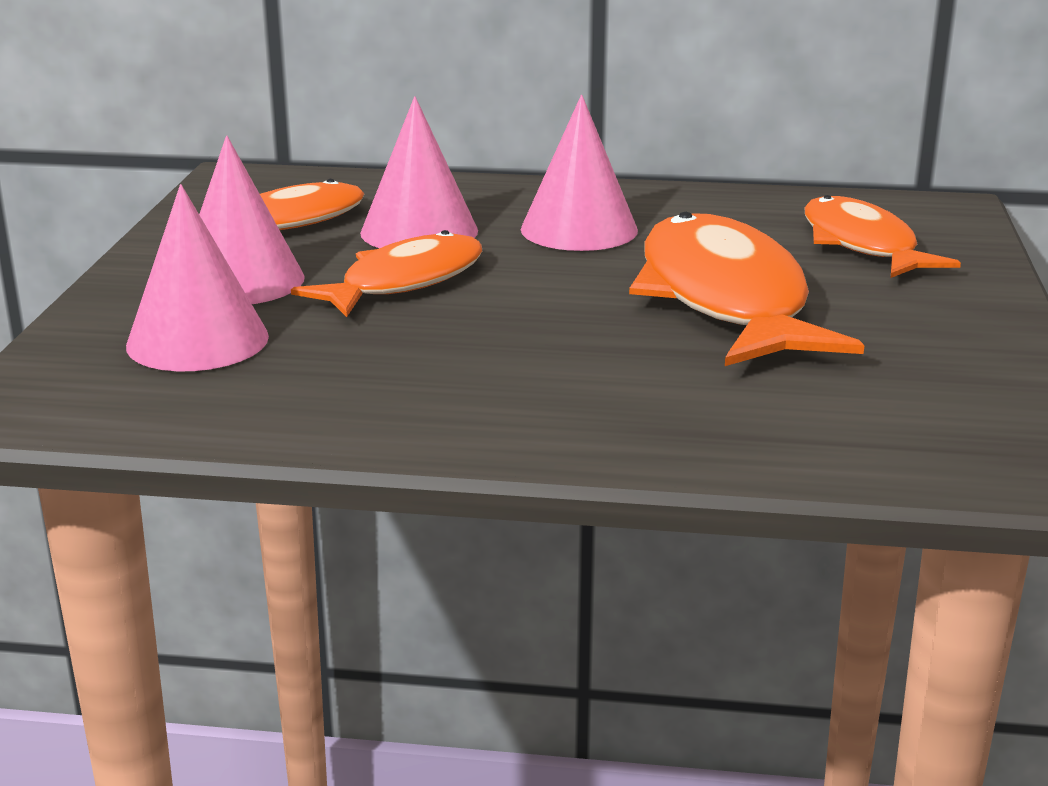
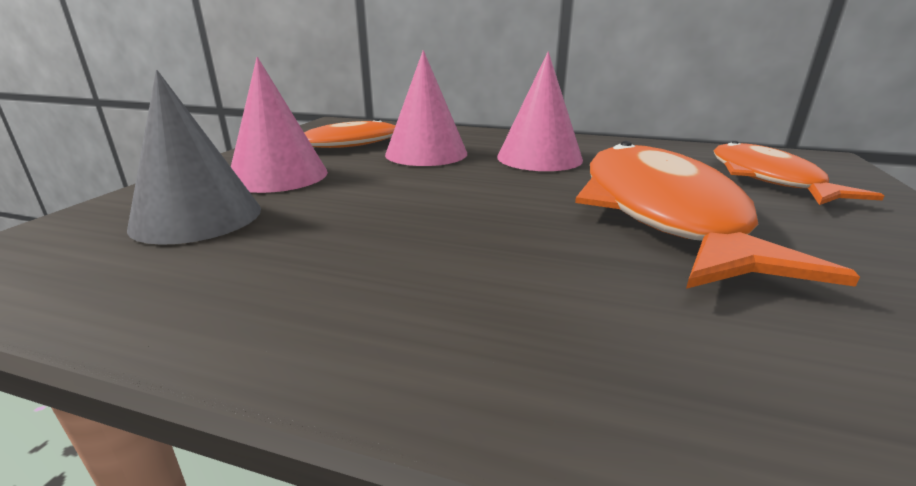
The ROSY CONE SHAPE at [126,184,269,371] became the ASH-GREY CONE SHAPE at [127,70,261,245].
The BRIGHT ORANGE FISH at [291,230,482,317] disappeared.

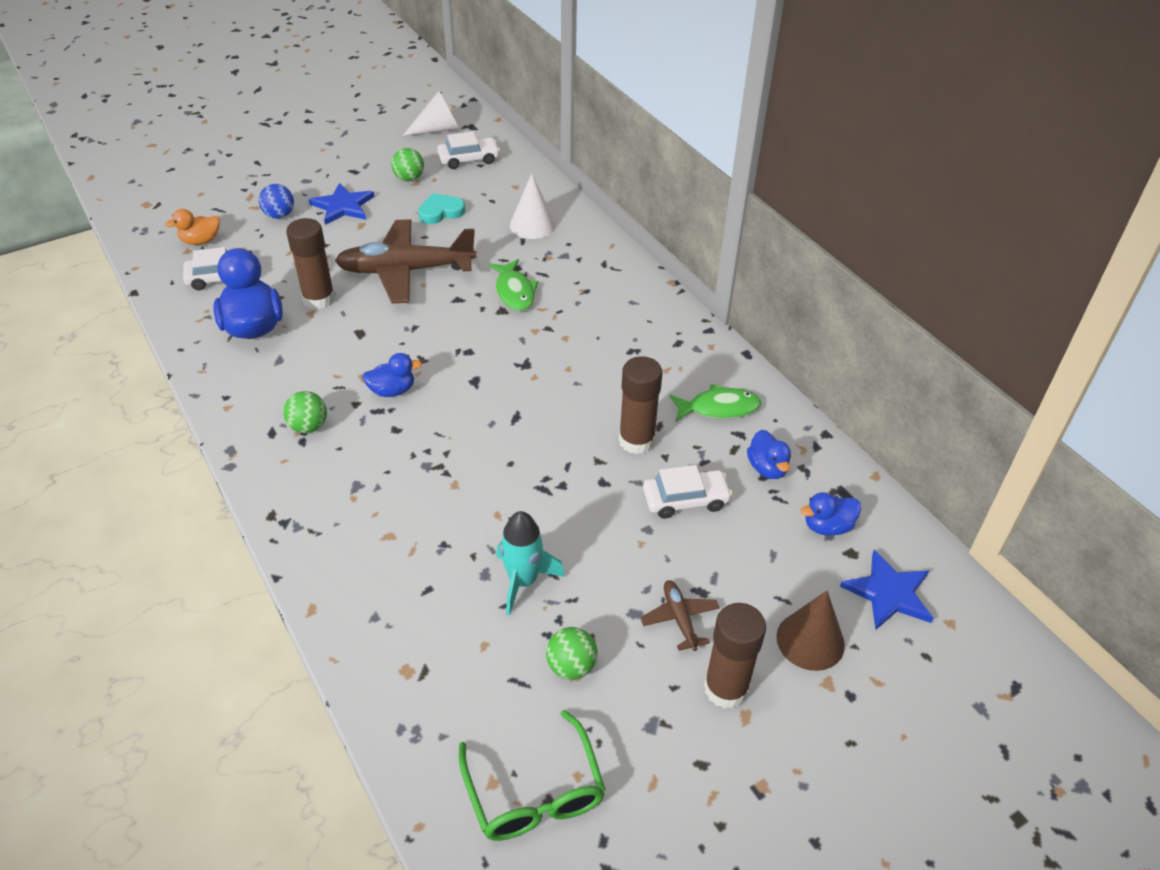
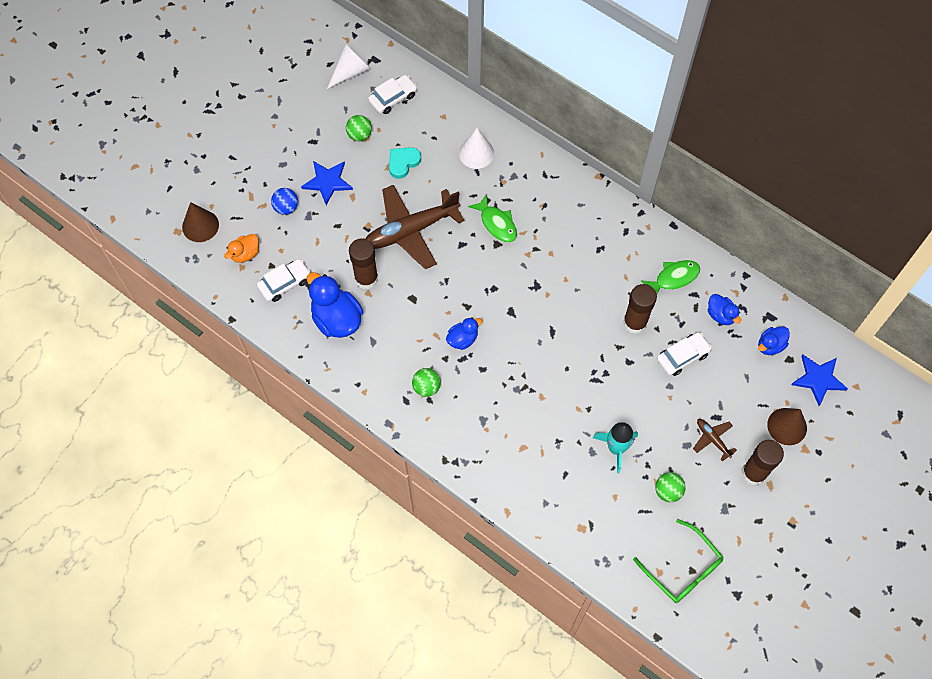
The DARK BROWN CONE SHAPE at [182,202,219,242] appeared.

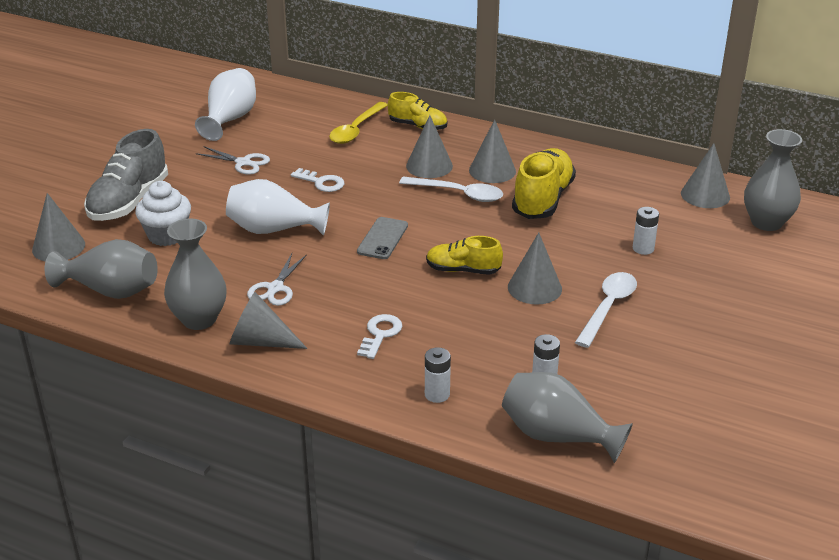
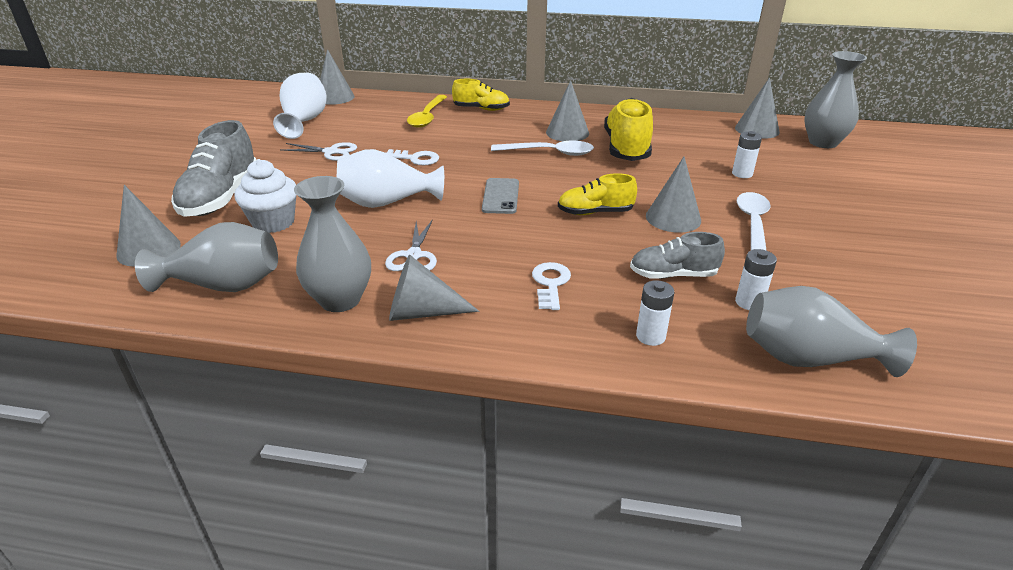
The ASH-GREY CONE SHAPE moved from [406,115,453,178] to [320,49,355,105].
The ASH-GREY LACE-UP SHOE at [630,232,725,279] appeared.

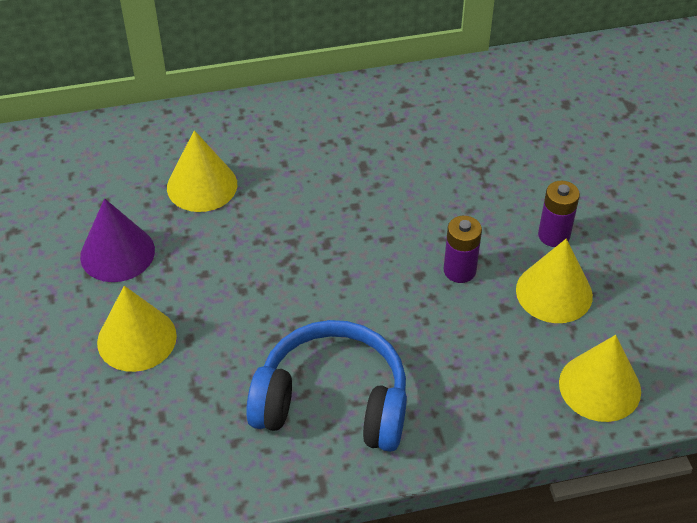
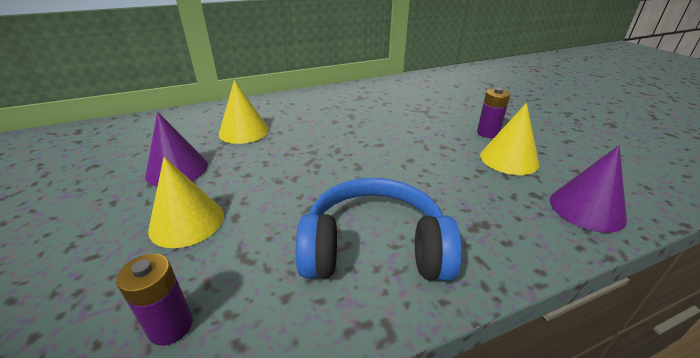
The PURPLE POWER CELL moved from [444,216,482,283] to [116,254,193,346].
The GOLDEN CONE SHAPE at [559,335,641,422] became the PURPLE CONE SHAPE at [550,145,627,233].

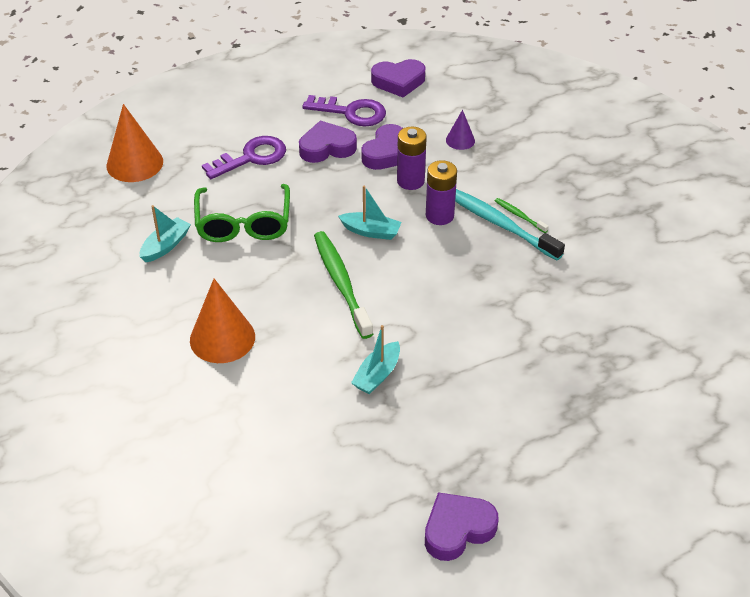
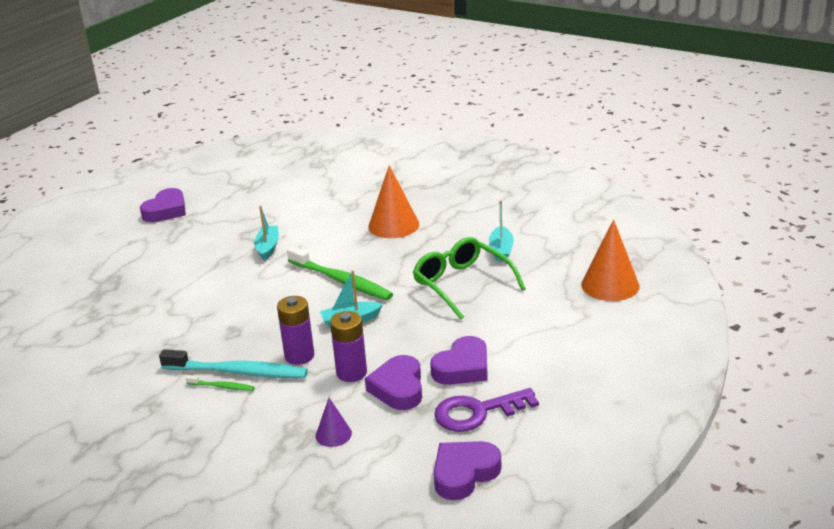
The PURPLE KEY at [202,136,286,179] disappeared.

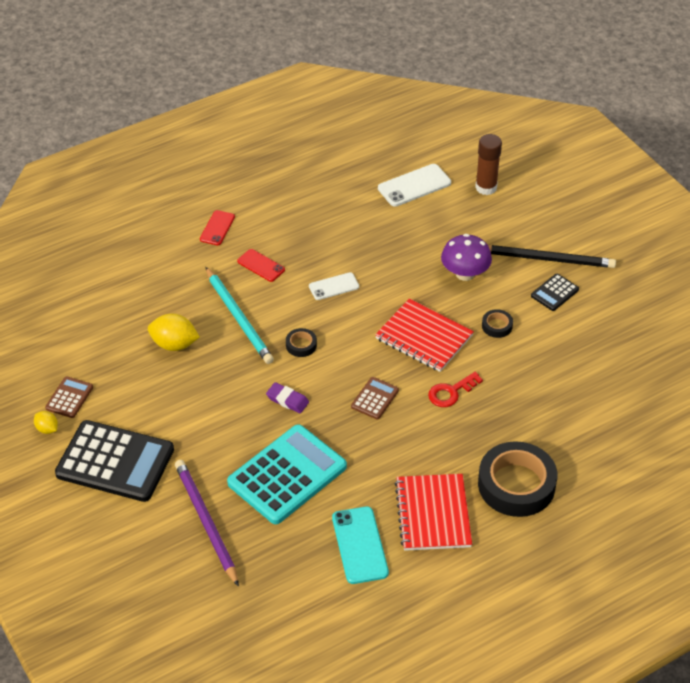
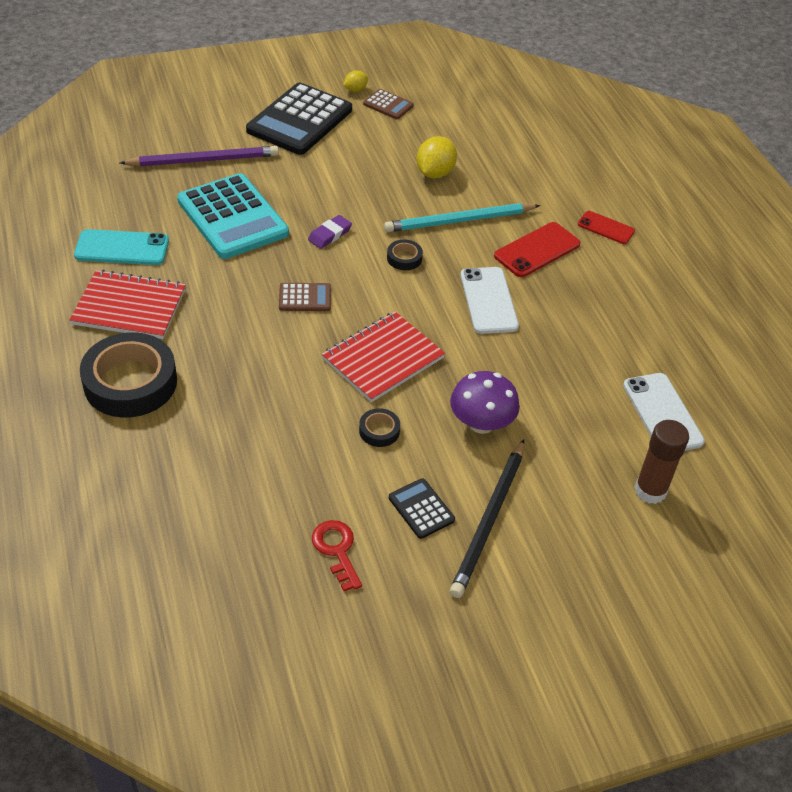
The DARK BROWN POCKET CALCULATOR at [351,377,399,419] turned 45 degrees counterclockwise.
The RED KEY moved from [428,372,483,407] to [312,520,362,591].
The WHITE PHONE at [309,272,359,300] changed to 1.57 times the size.
The RED PHONE at [237,249,285,282] changed to 1.57 times the size.

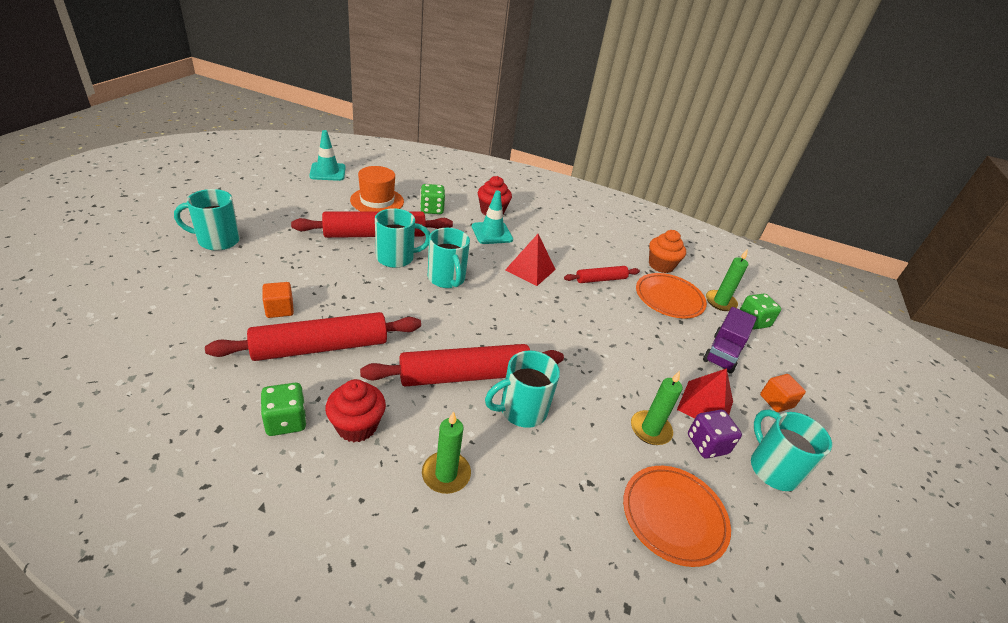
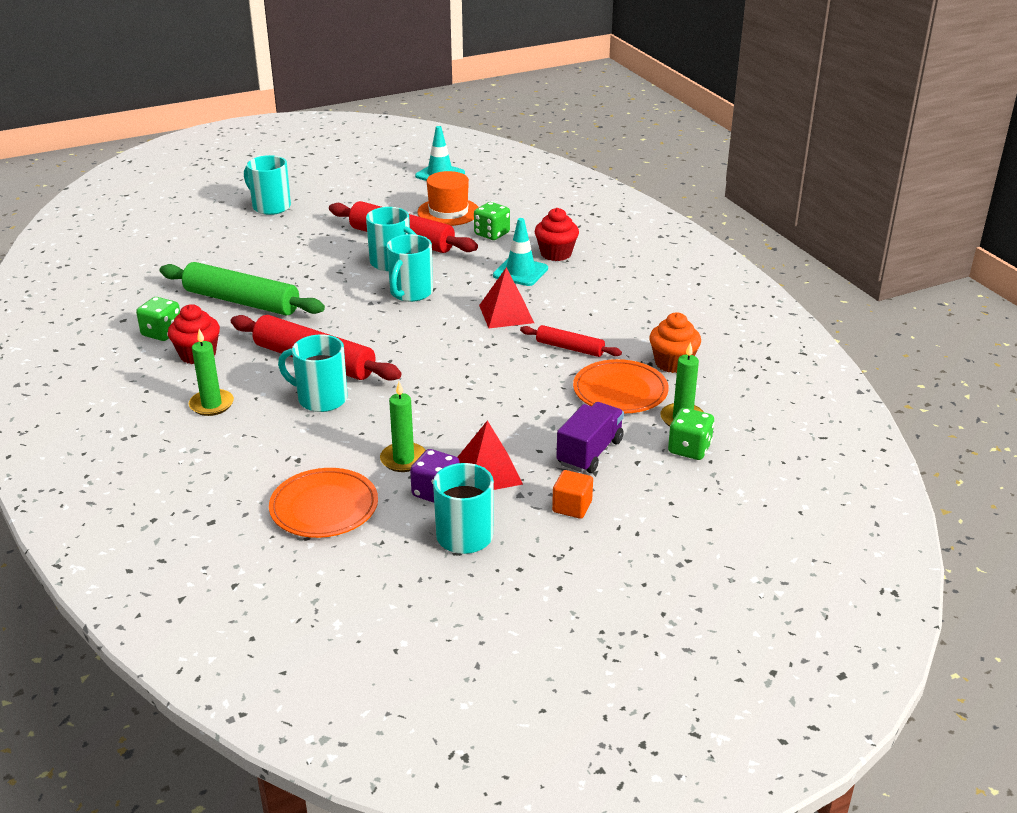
The RED ROLLING PIN at [205,312,421,361] became the LEAF-GREEN ROLLING PIN at [160,262,325,316].
The PURPLE TRUCK at [703,307,757,374] turned 135 degrees clockwise.
The BRIGHT ORANGE BLOCK at [263,282,294,318] disappeared.

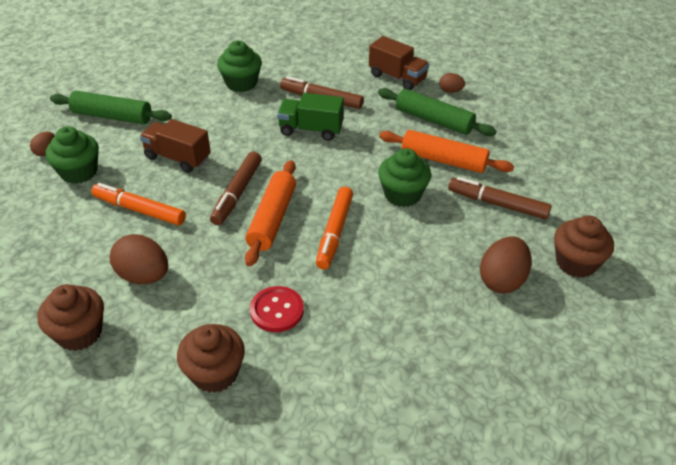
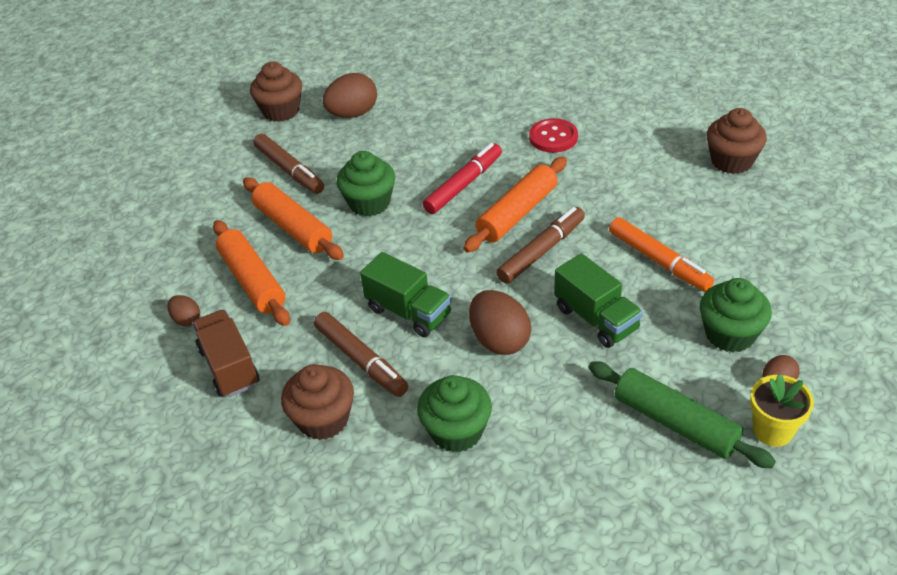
The LEAF-GREEN ROLLING PIN at [378,88,496,136] became the BRIGHT ORANGE ROLLING PIN at [213,220,290,326].
The DARK BROWN CUPCAKE moved from [177,324,245,393] to [281,364,354,440].
The BRIGHT ORANGE MARKER at [316,187,353,269] became the RED MARKER at [423,143,502,214].
The DARK BROWN TOY EGG moved from [110,234,168,284] to [469,290,531,355].
The DARK BROWN TRUCK at [140,119,211,173] became the LEAF-GREEN TRUCK at [555,253,643,348].
The GOLDEN PLANT POT at [750,374,814,447] appeared.

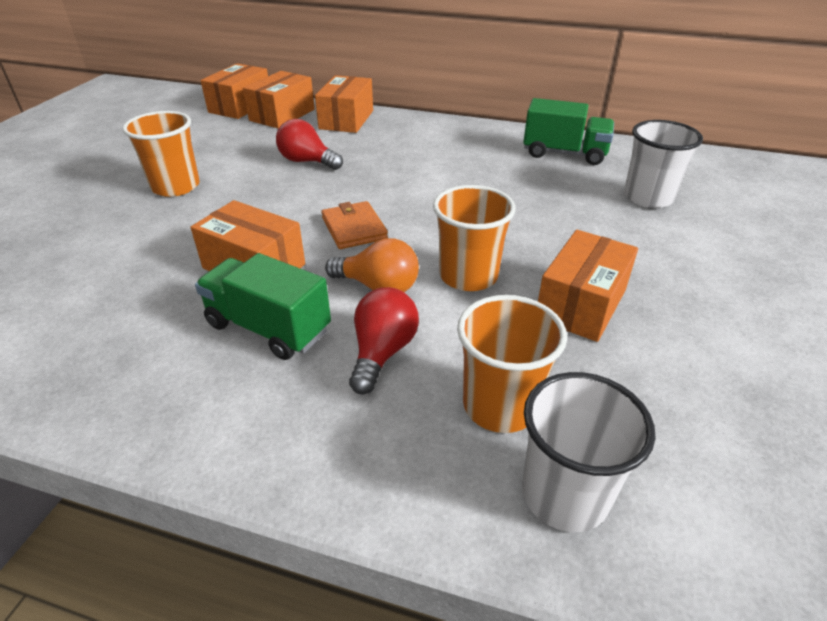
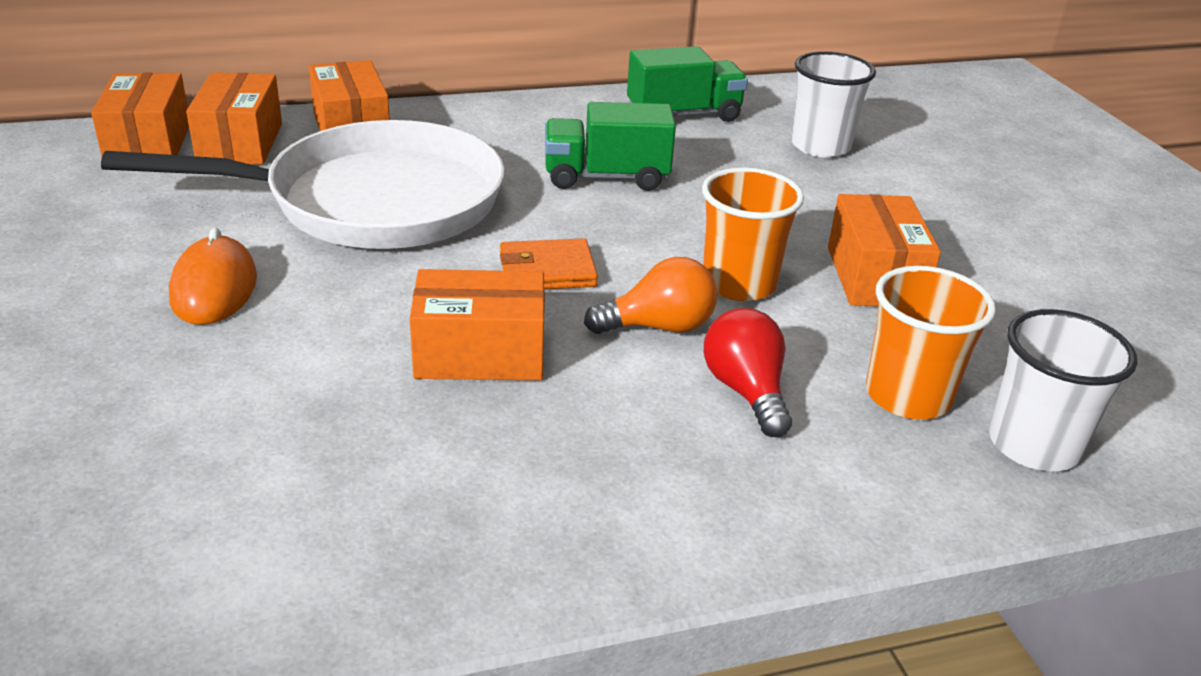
The RED BULB at [276,119,343,170] was replaced by the WHITE FRYING PAN at [101,120,504,249].
The BRIGHT ORANGE CUP at [122,111,200,197] was replaced by the BRIGHT ORANGE COMPUTER MOUSE at [169,228,257,325].
The BRIGHT ORANGE CARD WALLET at [321,201,388,249] turned 45 degrees counterclockwise.
The LEAF-GREEN TRUCK moved from [195,253,331,360] to [545,102,676,191].

